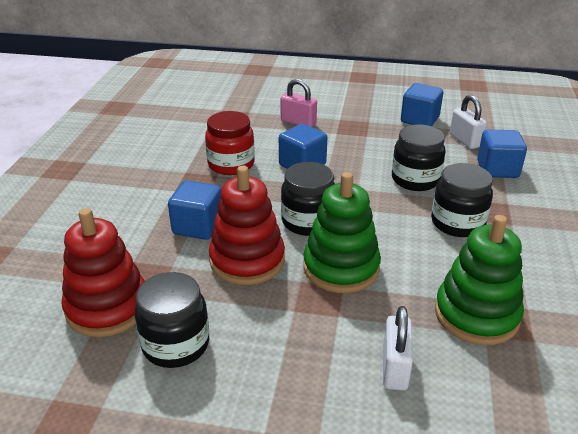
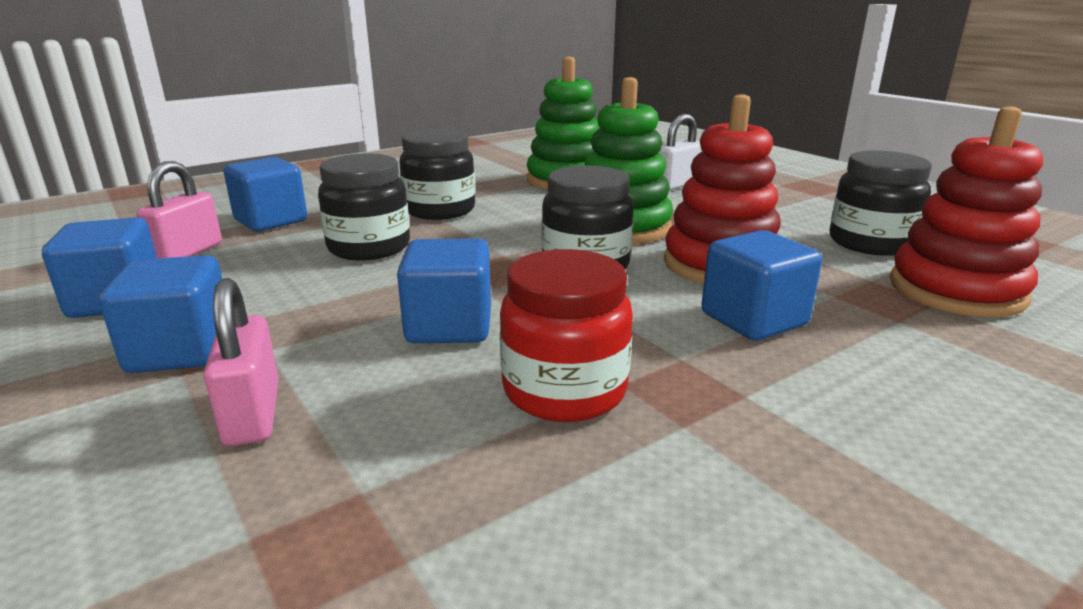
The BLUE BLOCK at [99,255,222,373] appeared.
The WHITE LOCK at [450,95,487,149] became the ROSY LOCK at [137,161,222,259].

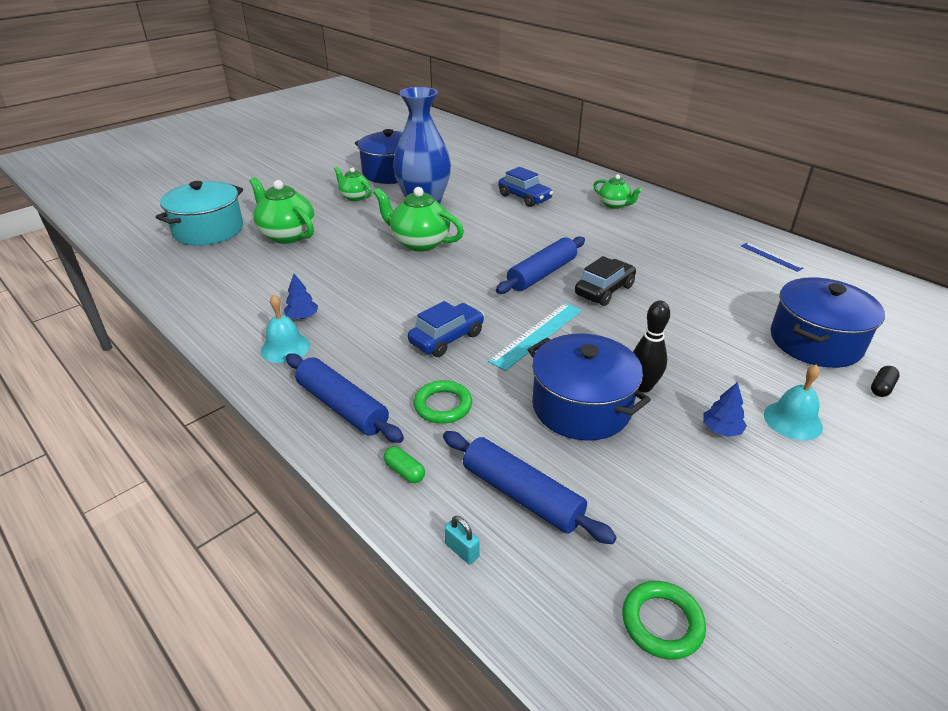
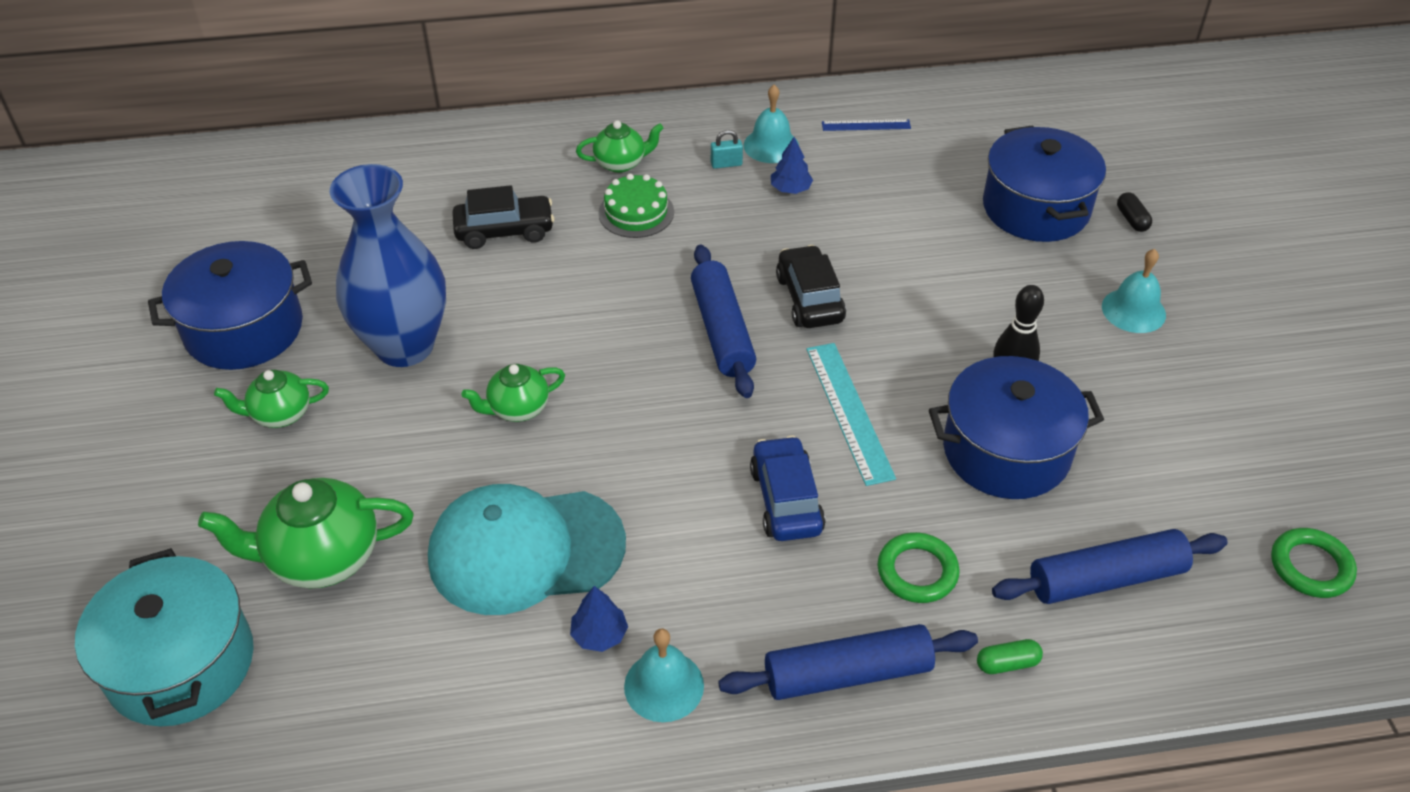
The TEAL BASEBALL CAP at [428,484,626,615] appeared.
The BLUE TOY CAR at [498,167,553,207] became the EBONY TOY CAR at [452,185,554,249].
The LEAF-GREEN CHINA TEAPOT at [374,187,464,252] changed to 0.59 times the size.
The LEAF-GREEN GATEAU at [598,173,674,238] appeared.
The TEAL LOCK moved from [444,516,480,564] to [711,130,743,169].
The TEAL BELL at [744,85,799,163] appeared.
The BLUE TOY TREE moved from [703,382,747,437] to [771,137,813,194].

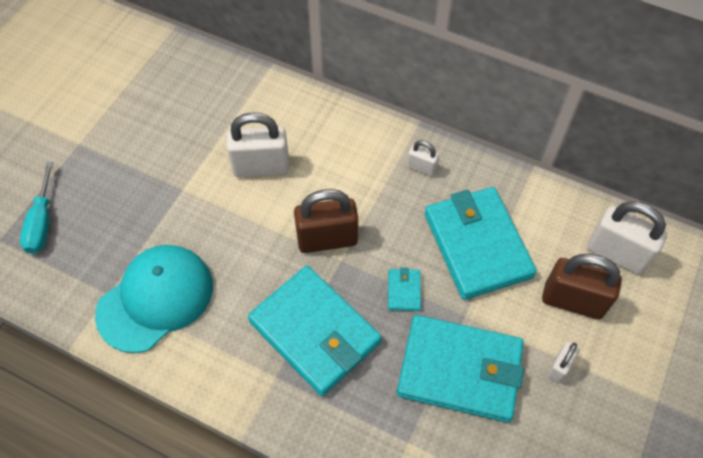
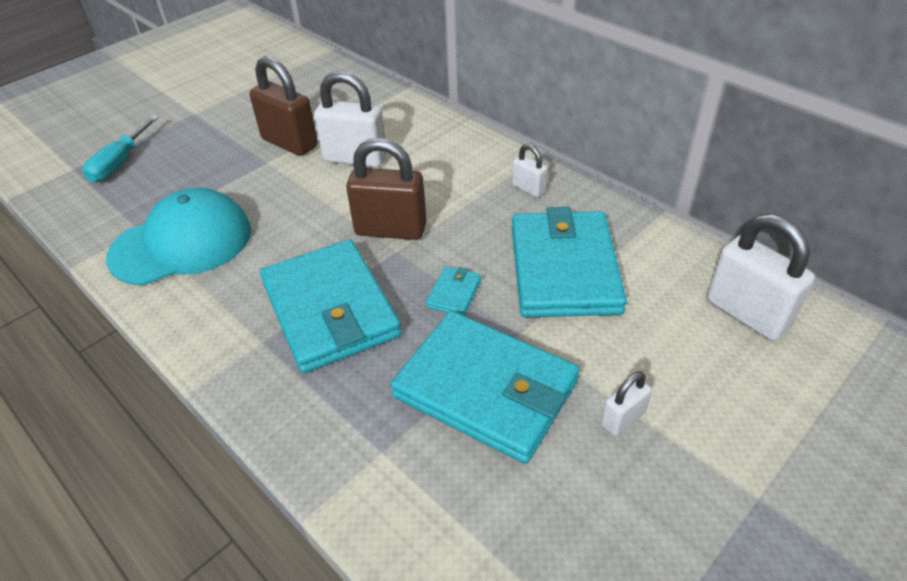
The DARK BROWN LOCK moved from [542,254,622,319] to [249,56,318,156].

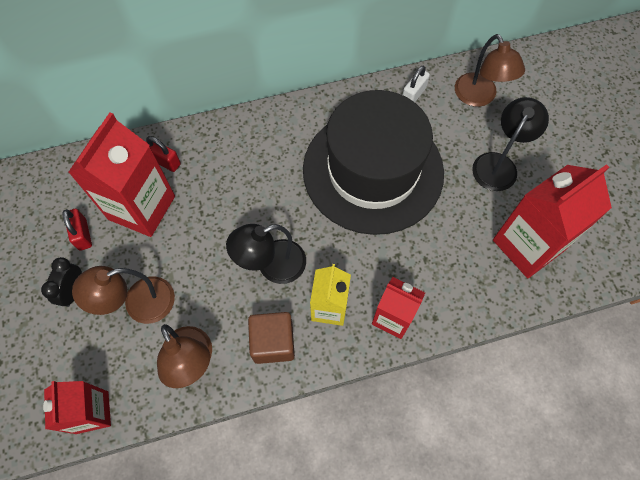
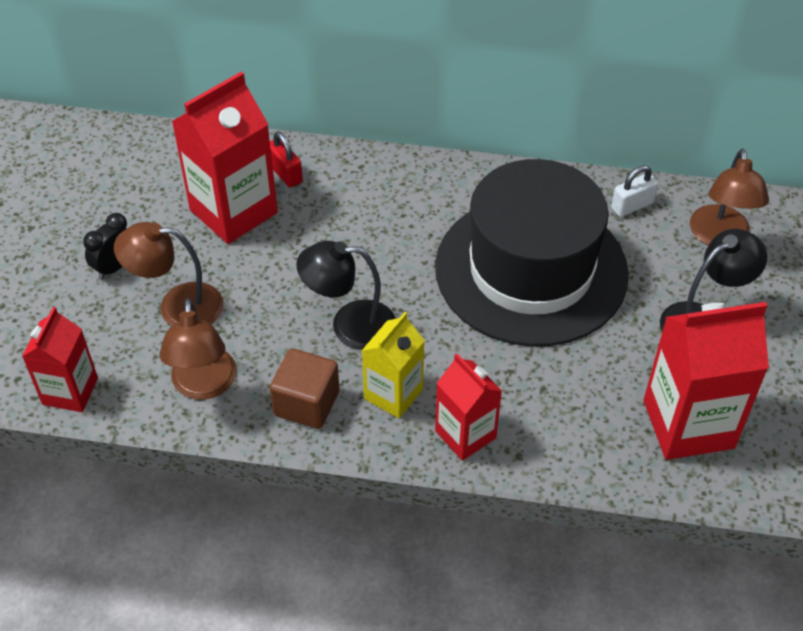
The RED LOCK at [62,209,92,251] disappeared.

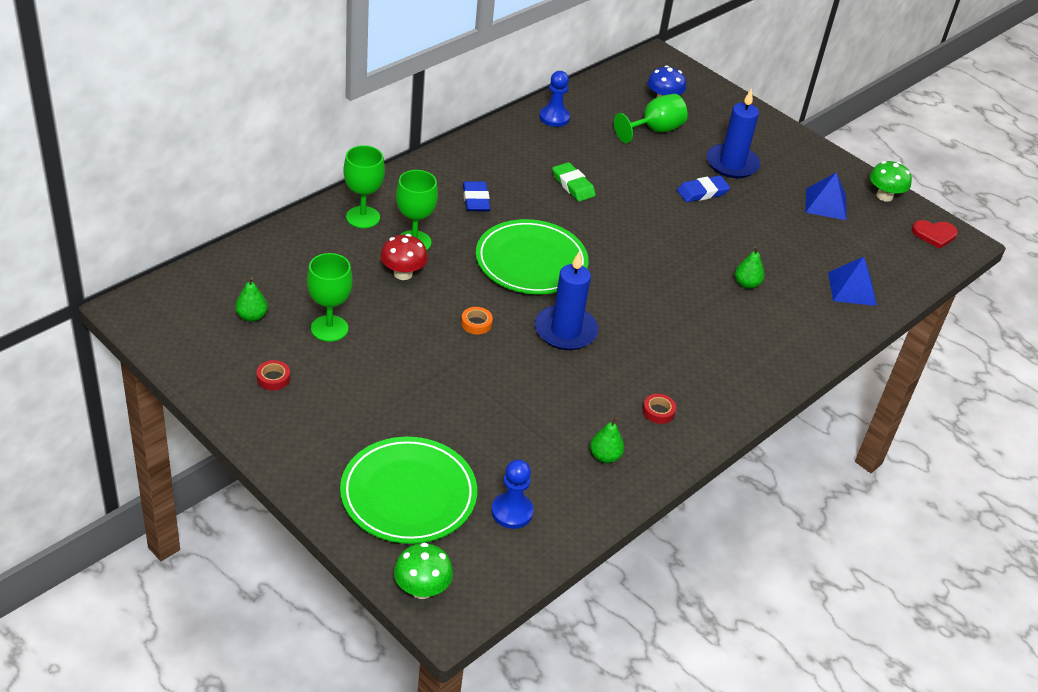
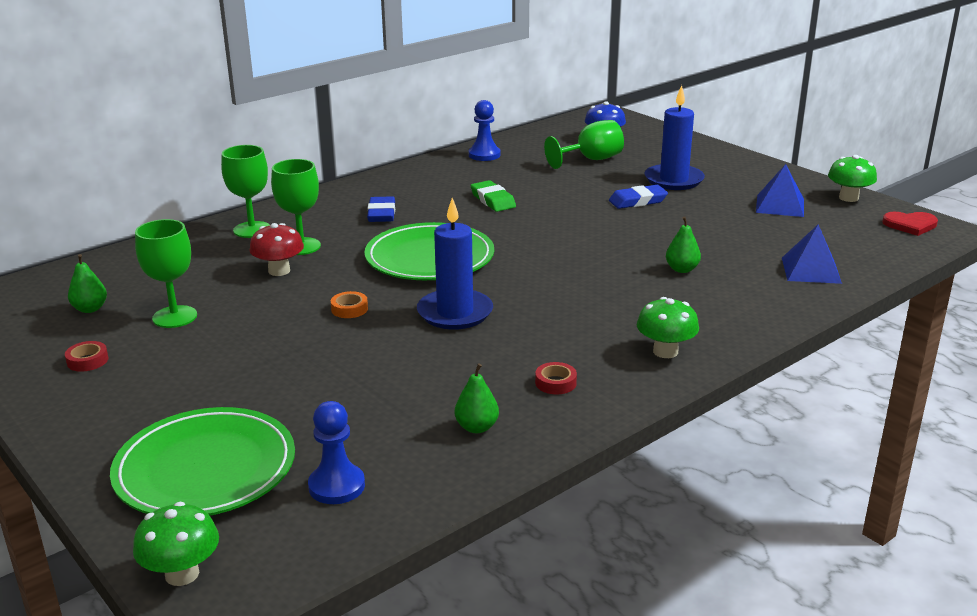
The LEAF-GREEN MUSHROOM at [637,297,699,358] appeared.

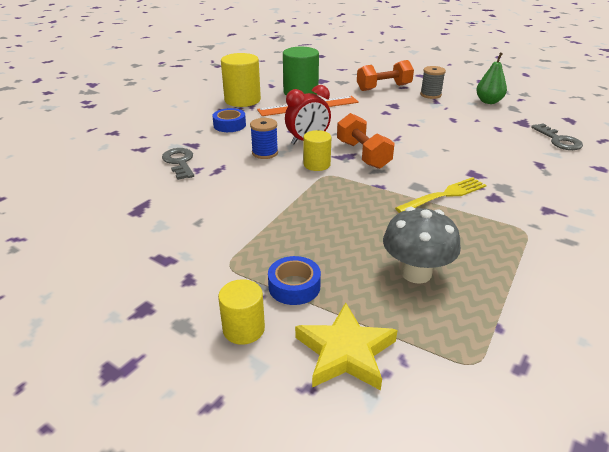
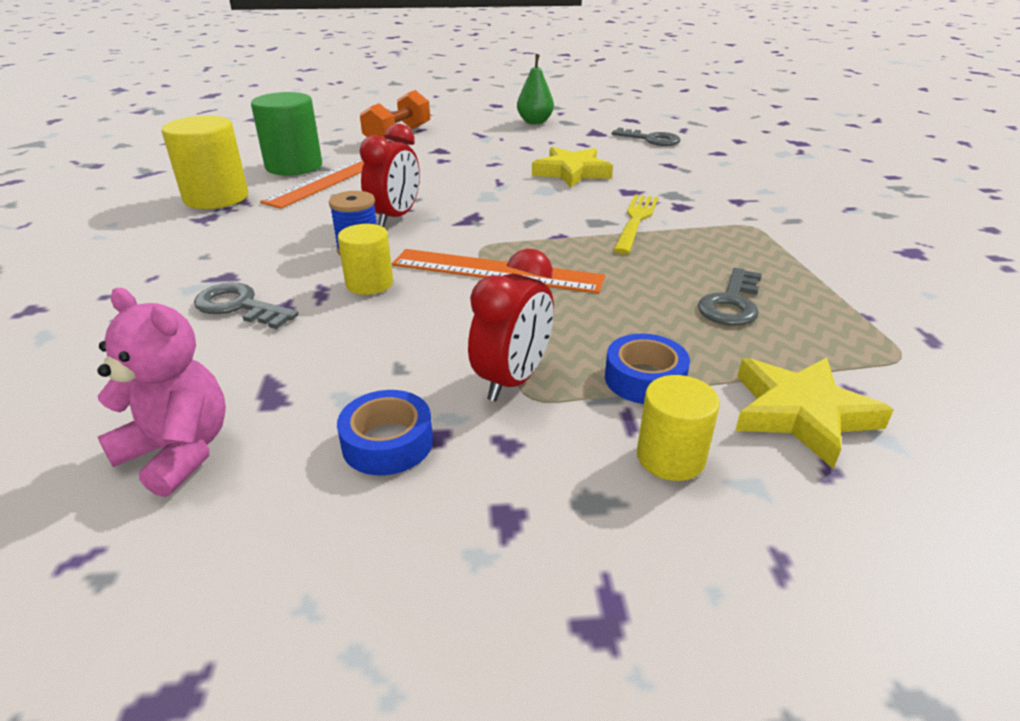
The ROSY STUFFED BEAR at [97,288,226,497] appeared.
The BLUE STICKY TAPE moved from [212,108,246,132] to [337,390,433,475].
The GOLDEN CYLINDER SHAPE moved from [303,130,331,171] to [338,224,393,295].
The BRIGHT ORANGE RULER at [392,249,605,294] appeared.
The RED BEDSIDE CLOCK at [468,248,554,401] appeared.
The GOLDEN STAR at [532,147,613,187] appeared.
The ASH-GREY MUSHROOM at [383,207,461,284] was replaced by the ASH-GREY KEY at [698,268,762,326].
The BRIGHT ORANGE HAND WEIGHT at [337,113,395,169] disappeared.
The ASH-GREY REEL OF THREAD at [420,66,446,99] disappeared.

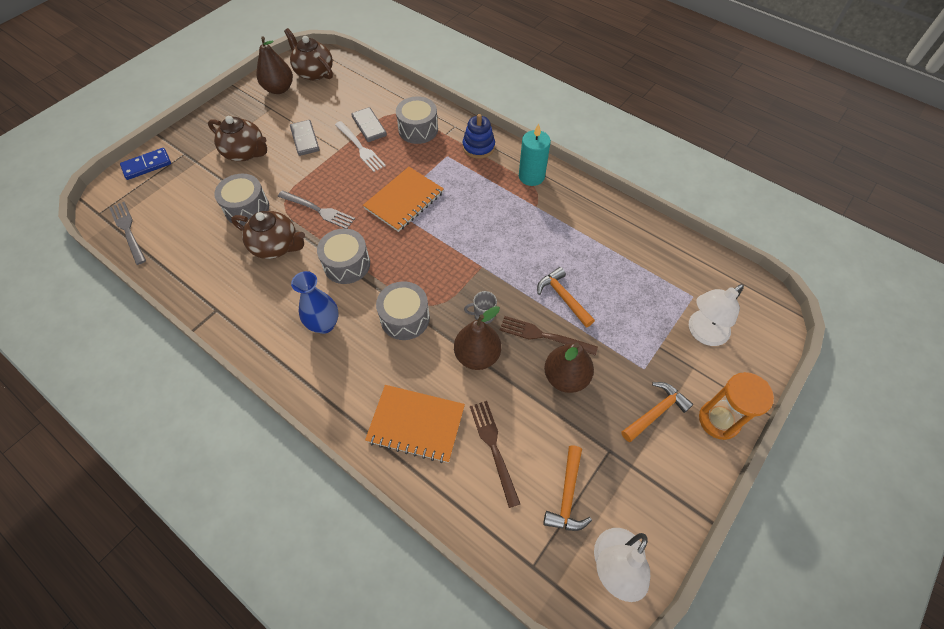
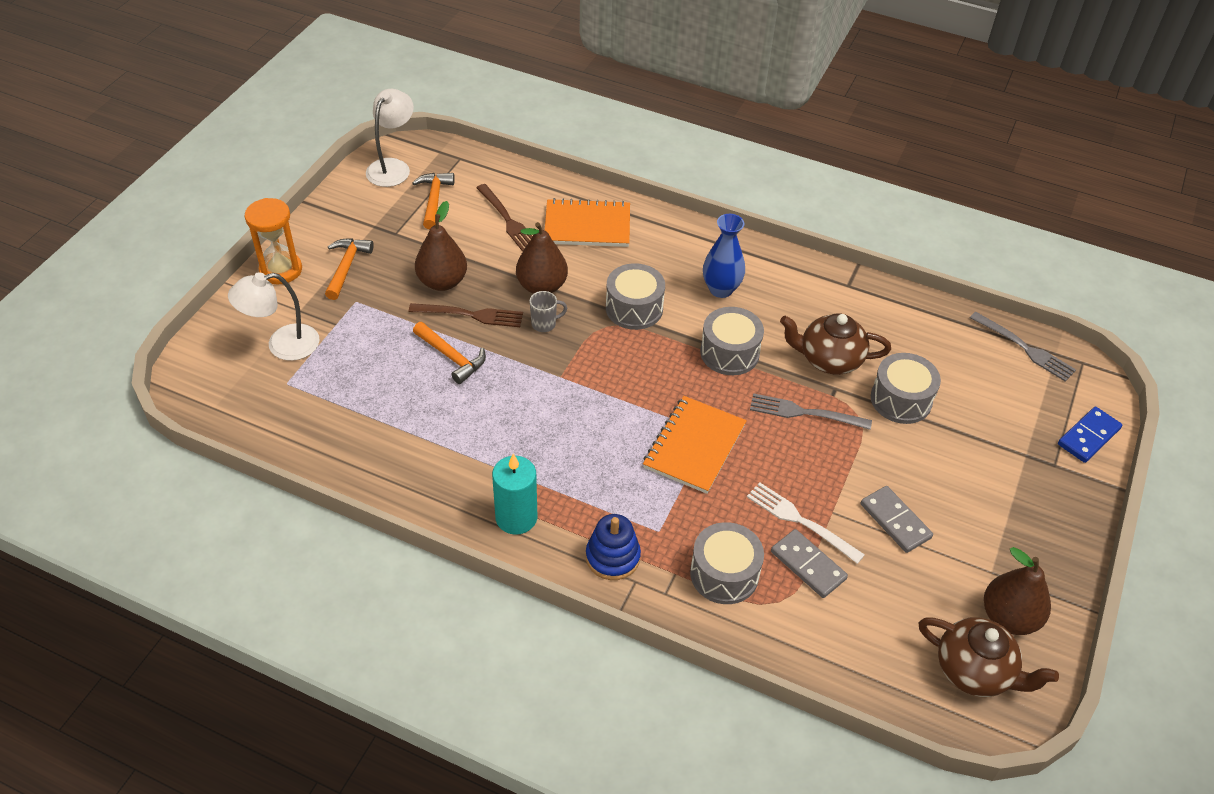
The WHITE DESK LAMP at [689,284,744,346] turned 150 degrees counterclockwise.
The BRIGHT ORANGE HAMMER at [621,382,694,442] turned 150 degrees clockwise.
The DARK BROWN CHINA TEAPOT at [208,116,267,161] disappeared.

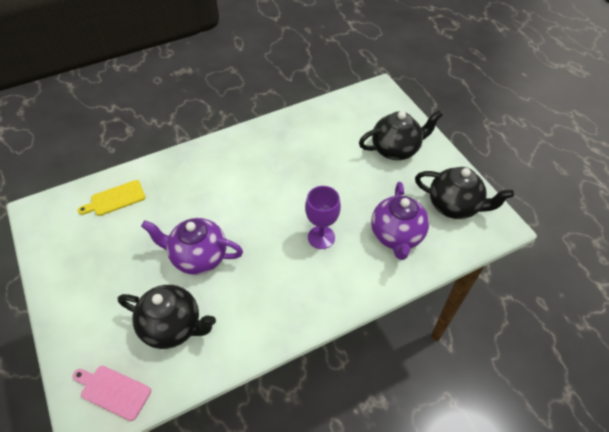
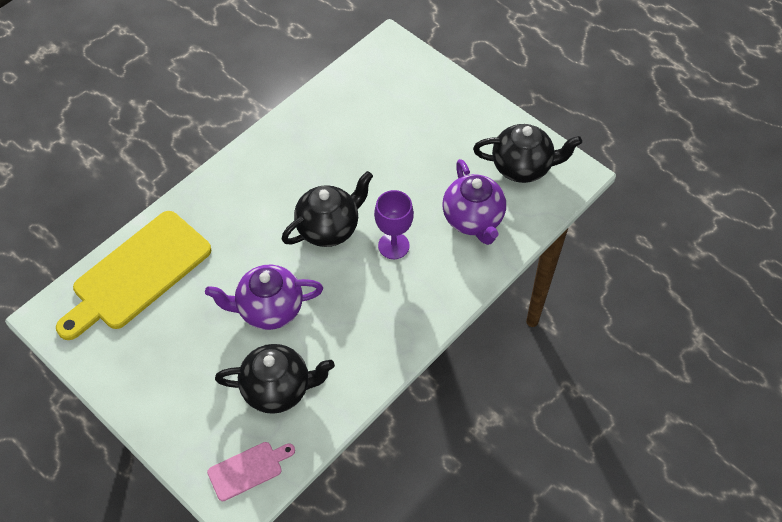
The GOLDEN BREAD BOARD at [78,180,146,216] changed to 2.12 times the size.
The ROSY BREAD BOARD at [73,366,151,421] turned 150 degrees clockwise.
The EBONY CHINA TEAPOT moved from [359,110,443,160] to [282,171,373,247].

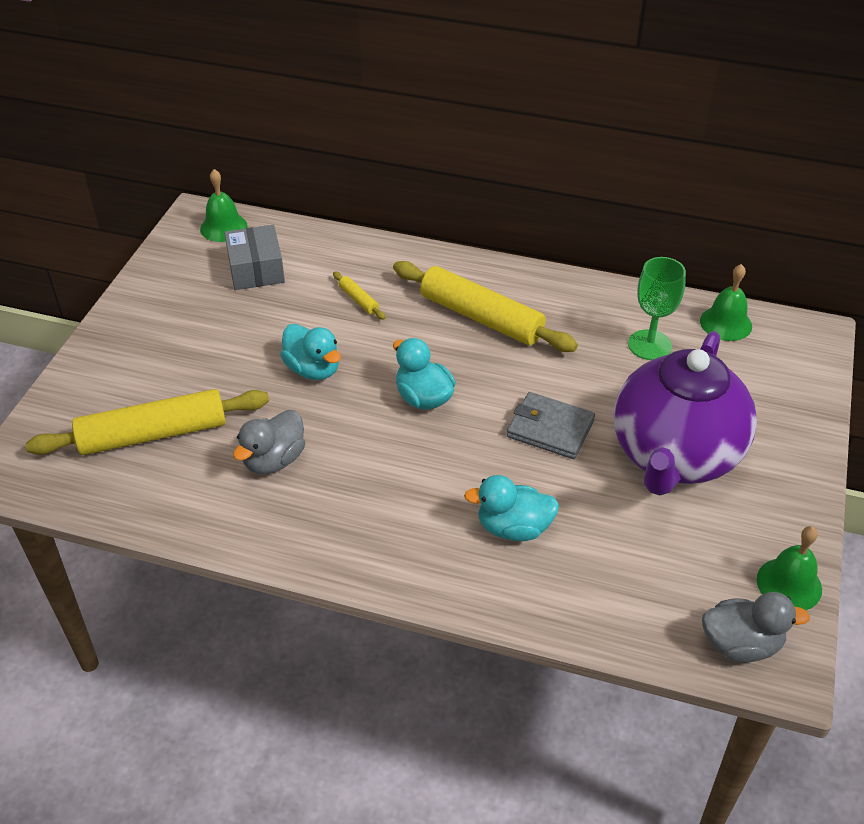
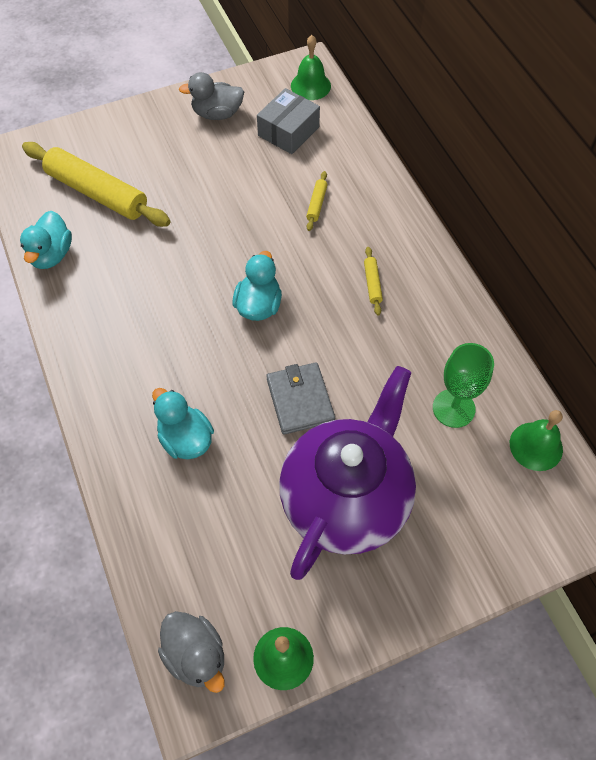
The TEAL TOY DUCK moved from [280,324,341,380] to [20,211,72,269].
The ASH-GREY TOY DUCK moved from [233,410,305,474] to [179,72,244,120].
The PURPLE CHINA TEAPOT at [614,331,757,495] turned 135 degrees clockwise.
The GOLDEN ROLLING PIN at [393,261,578,352] changed to 0.41 times the size.

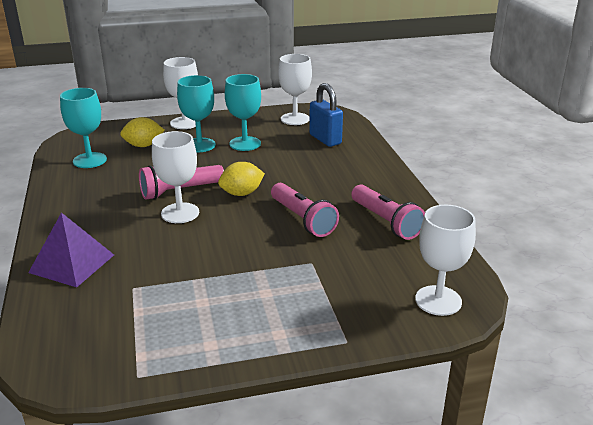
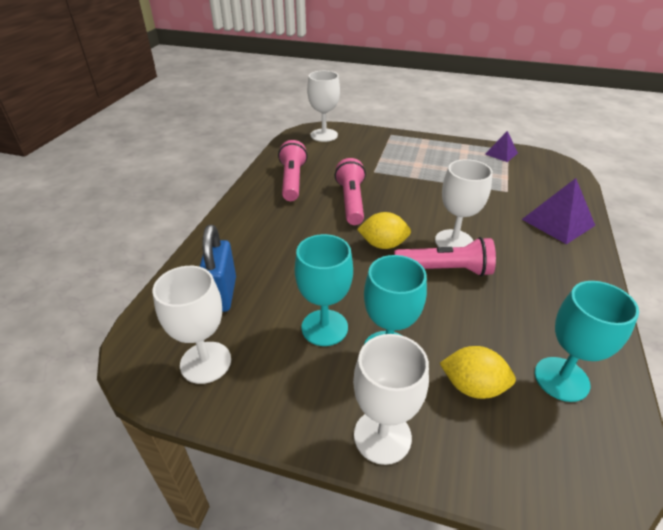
The PURPLE PYRAMID SHAPE at [485,131,518,162] appeared.

